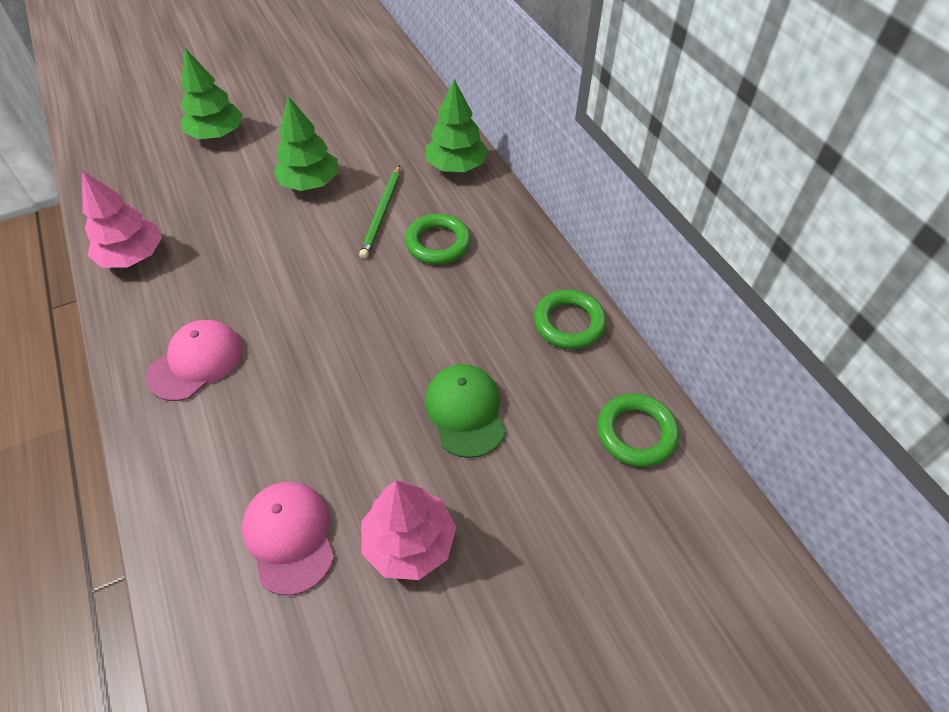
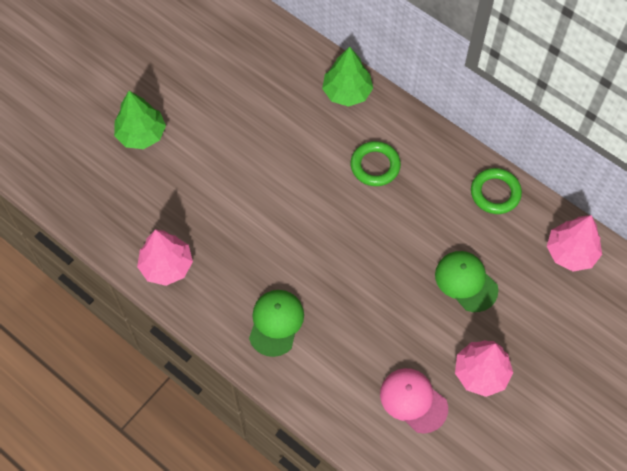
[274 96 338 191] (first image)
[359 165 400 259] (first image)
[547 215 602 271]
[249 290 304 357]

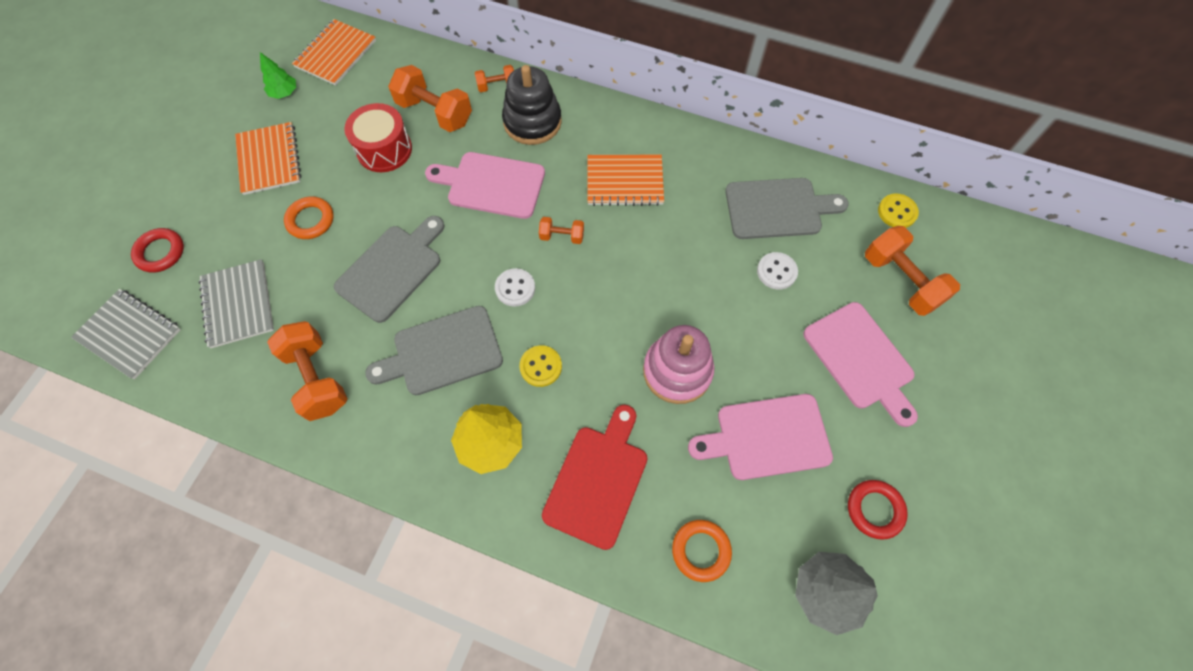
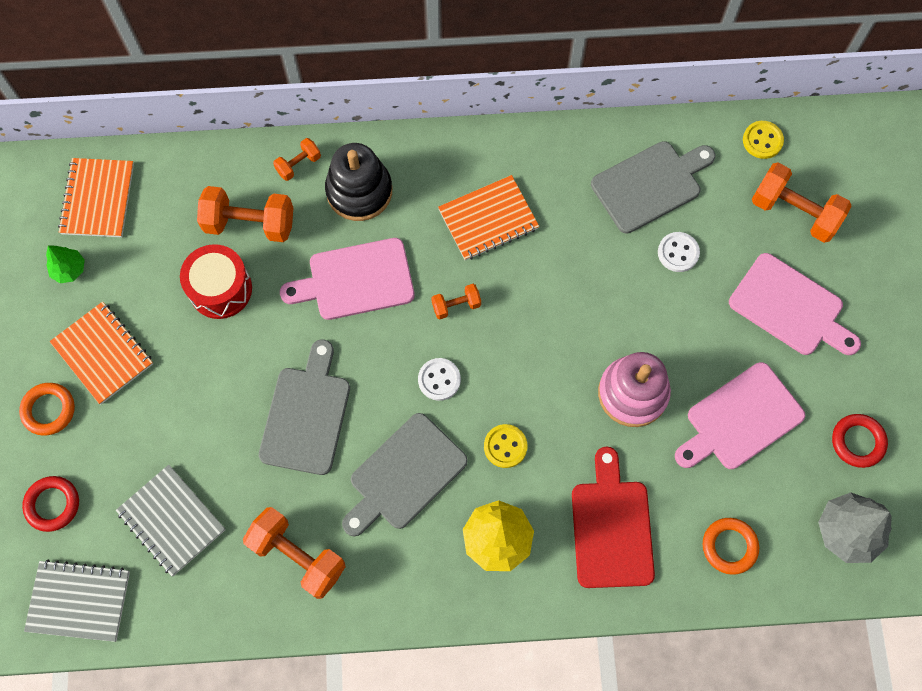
[19 383 75 435]

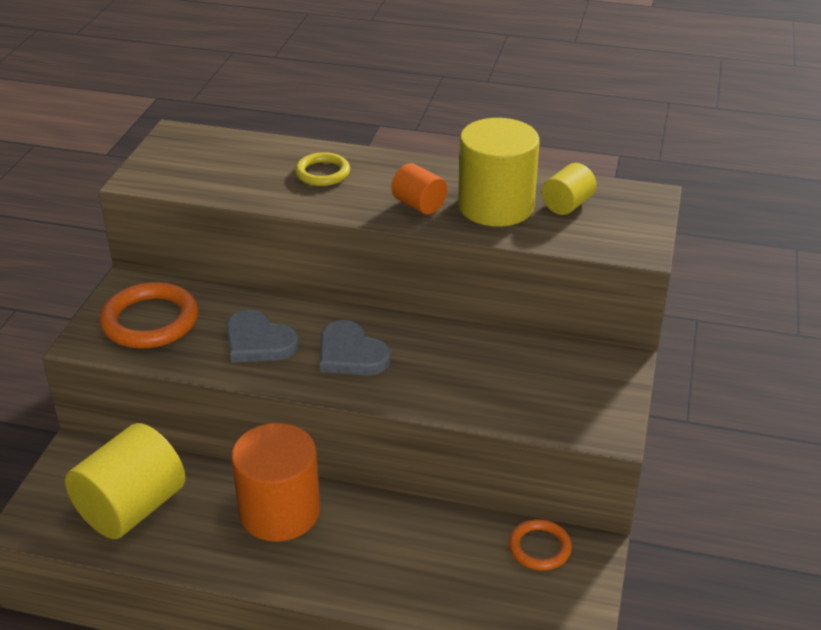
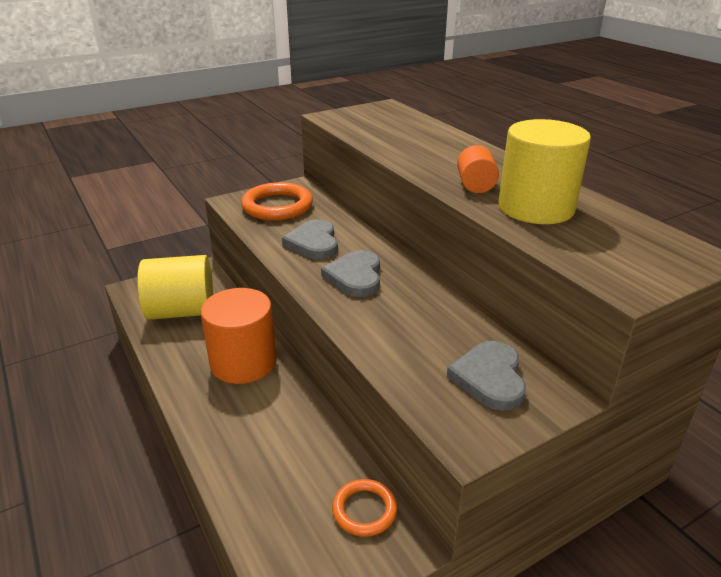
[295 152 350 186] (first image)
[541 163 596 215] (first image)
[447 341 526 411]

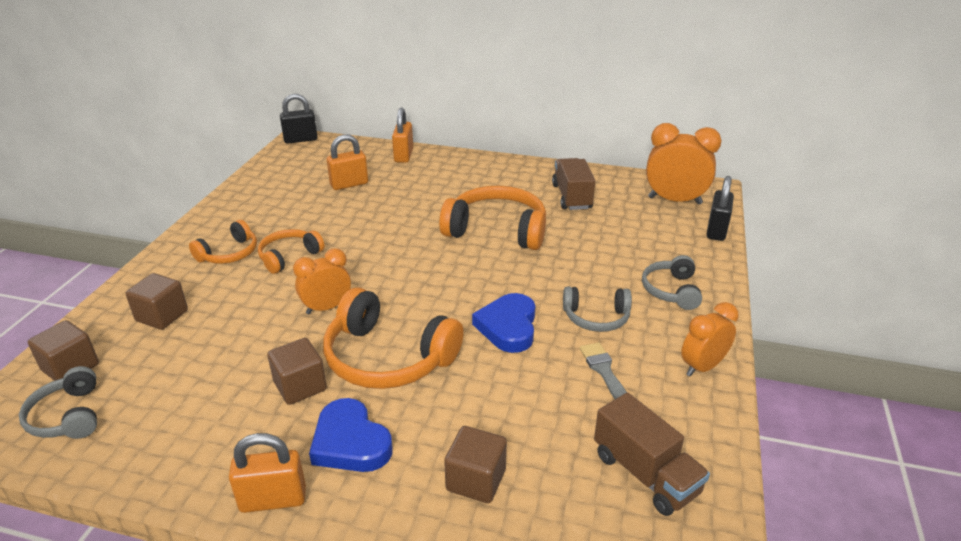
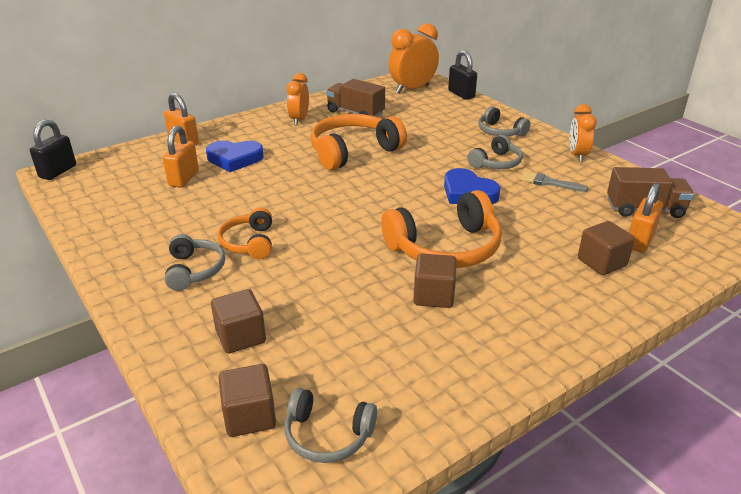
[629 183 663 253]
[286 73 309 125]
[206 141 264 172]
[165 234 225 291]

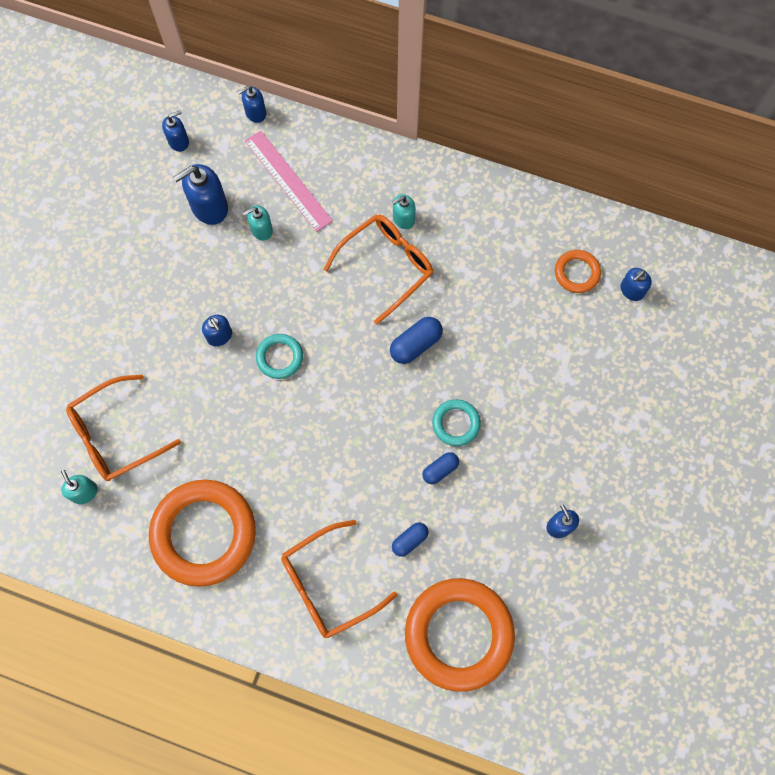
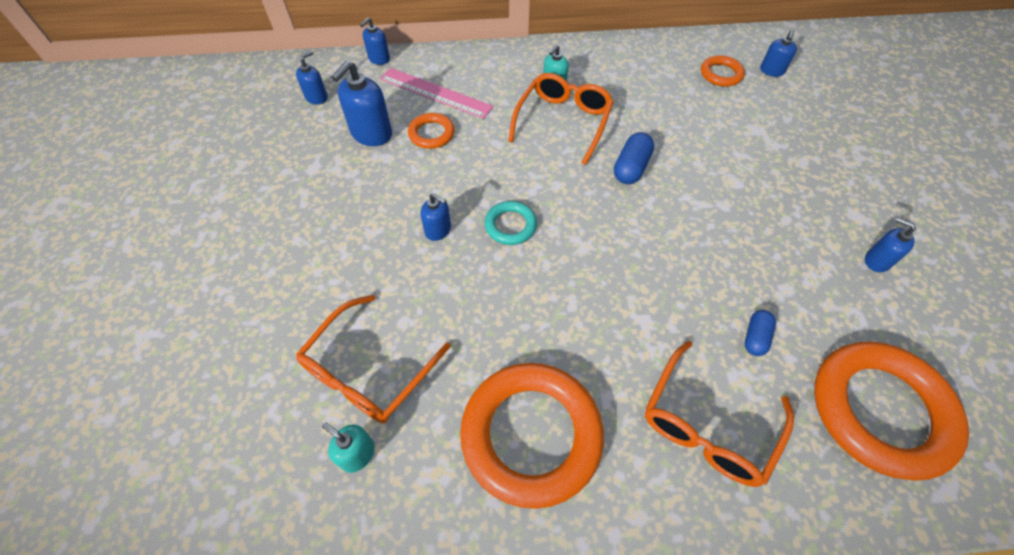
[423 452 459 484] (first image)
[432 399 481 446] (first image)
[408 113 454 149]

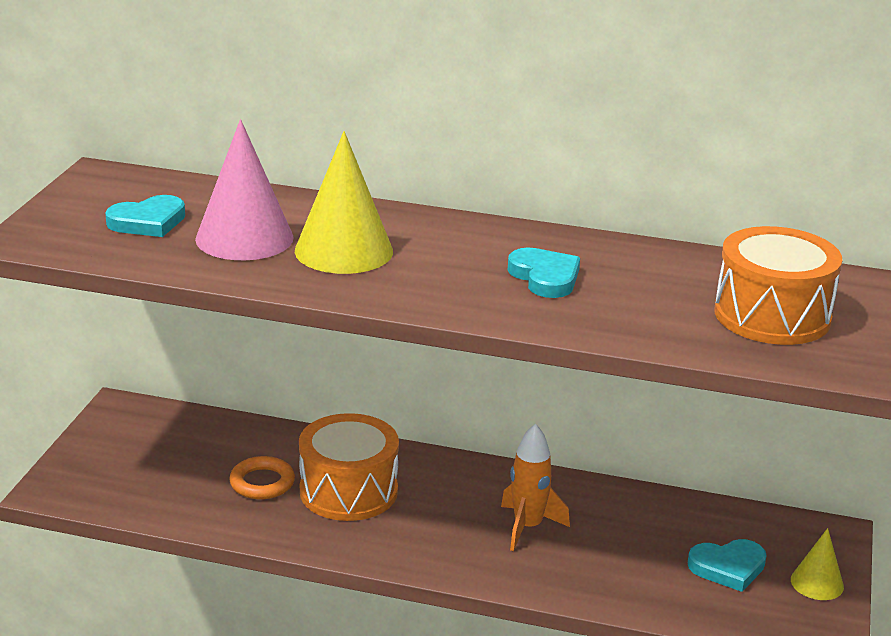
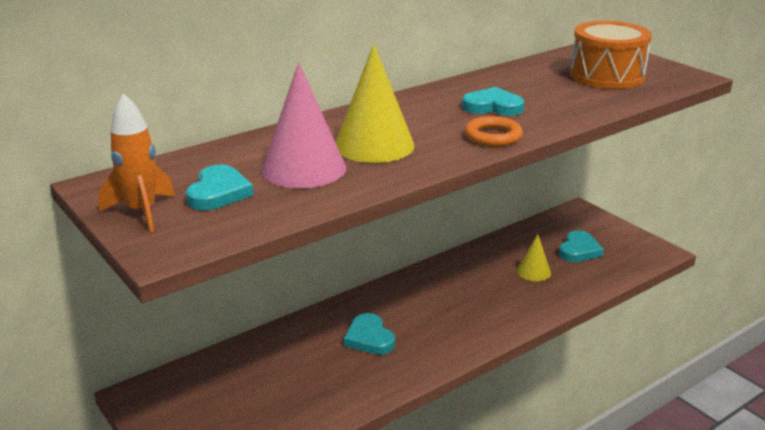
[465 116 523 147]
[98 93 175 232]
[517 234 551 281]
[344 313 395 355]

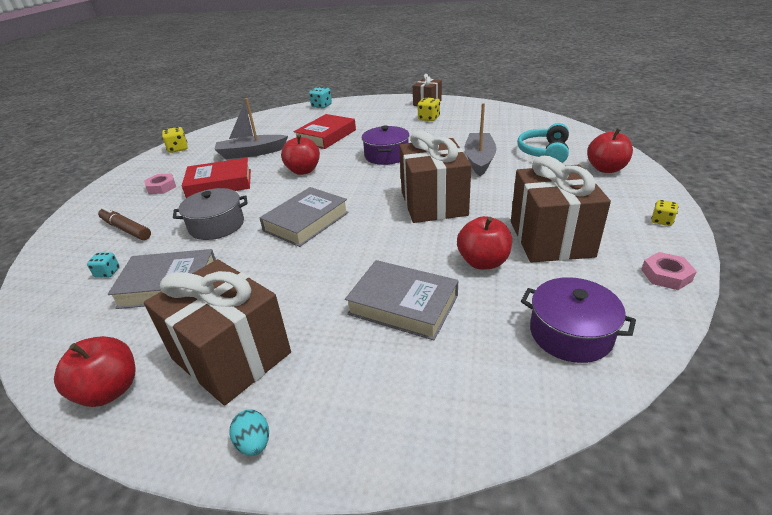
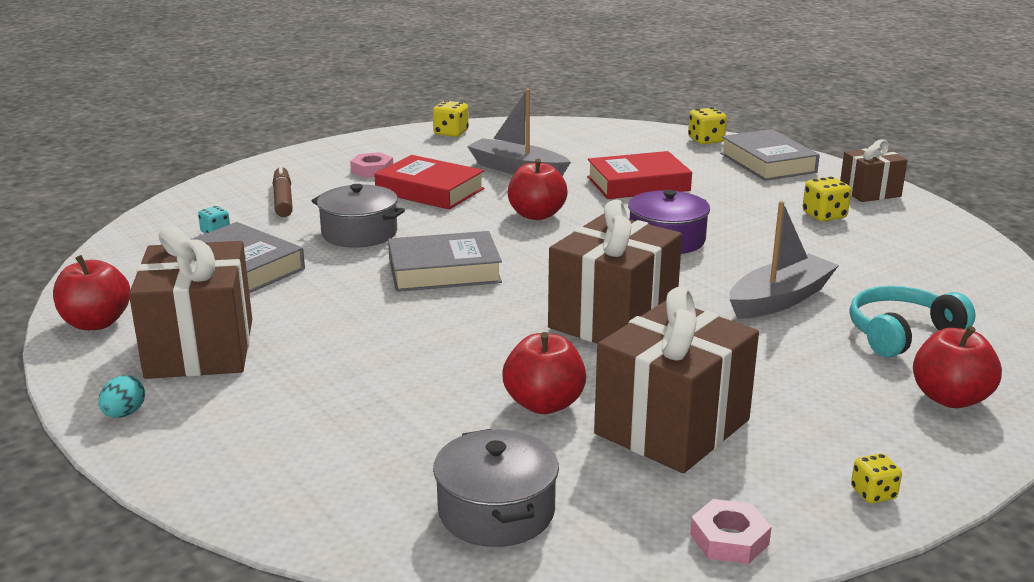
[720 129 820 181]
[688 107 727 144]
[433 429 559 547]

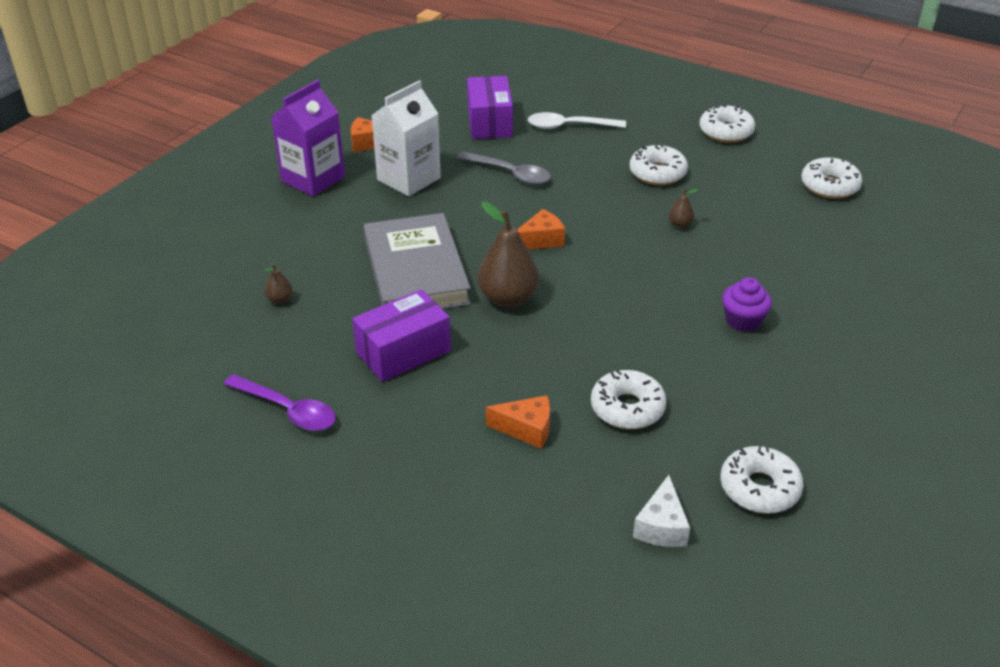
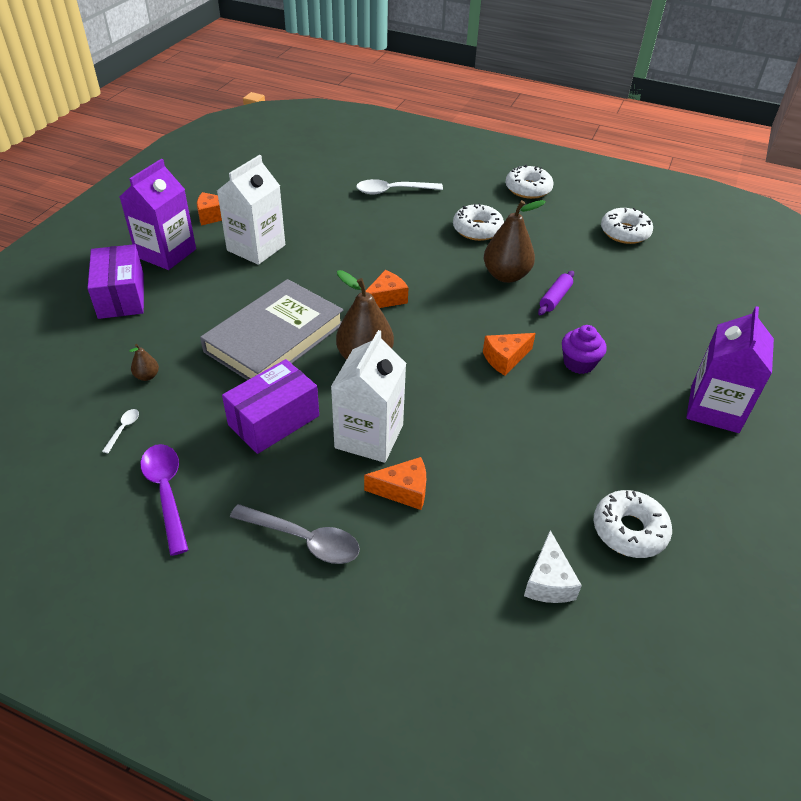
[591 370 667 429] (first image)
[102 409 139 453]
[331 330 406 463]
[483 333 536 376]
[538 271 574 315]
[686 306 774 433]
[230 504 360 564]
[87 244 144 319]
[141 444 189 556]
[200 279 344 380]
[484 200 546 283]

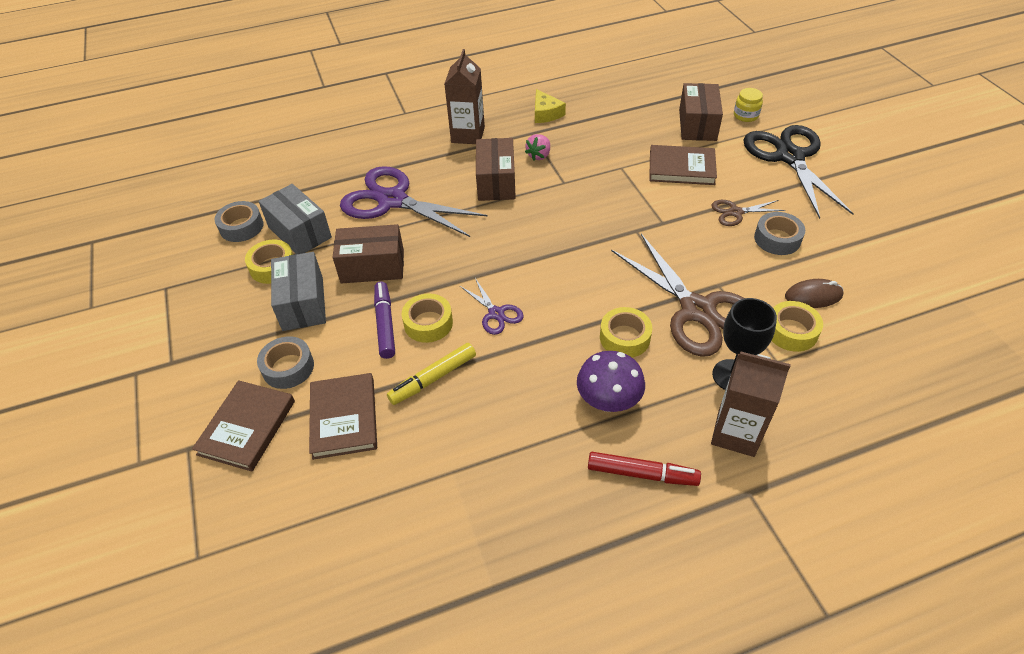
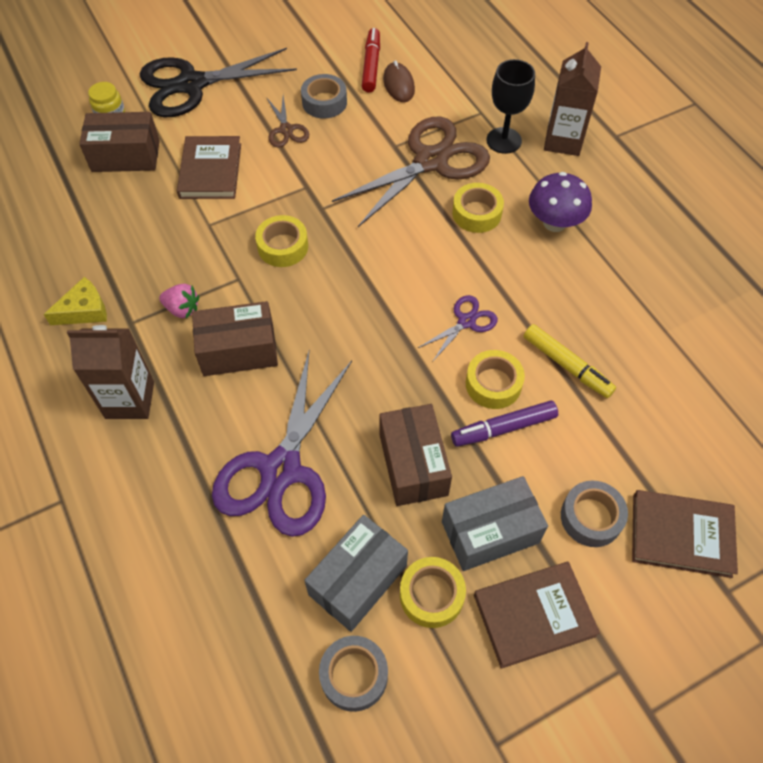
[474 562 600 669]
[362 28 380 93]
[255 215 308 267]

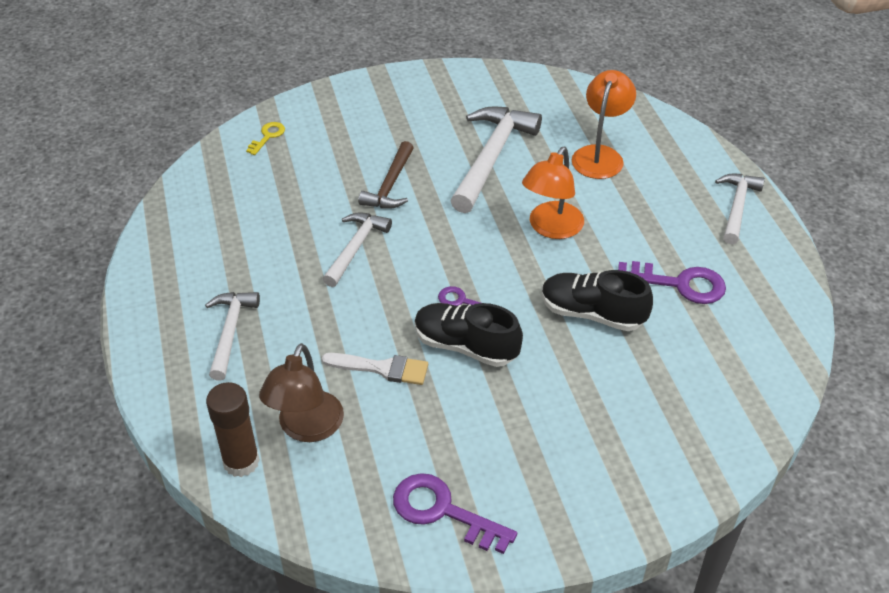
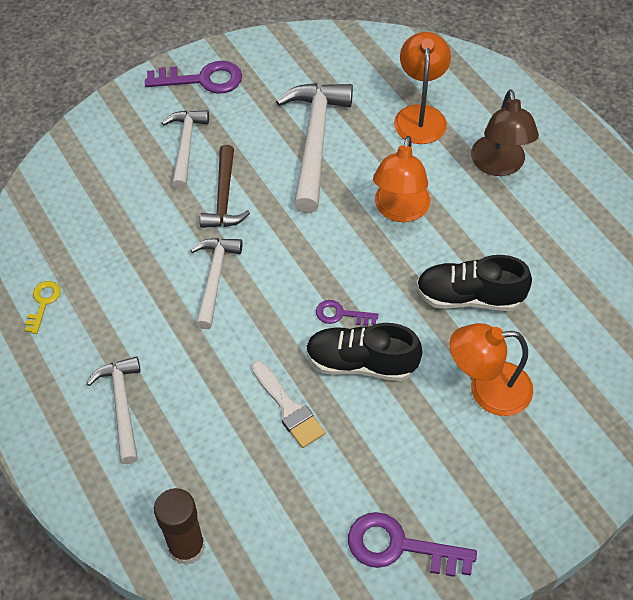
[449 323 533 416]
[25 281 61 334]
[471 89 539 176]
[145 61 242 94]
[162 110 209 189]
[252 361 325 448]

